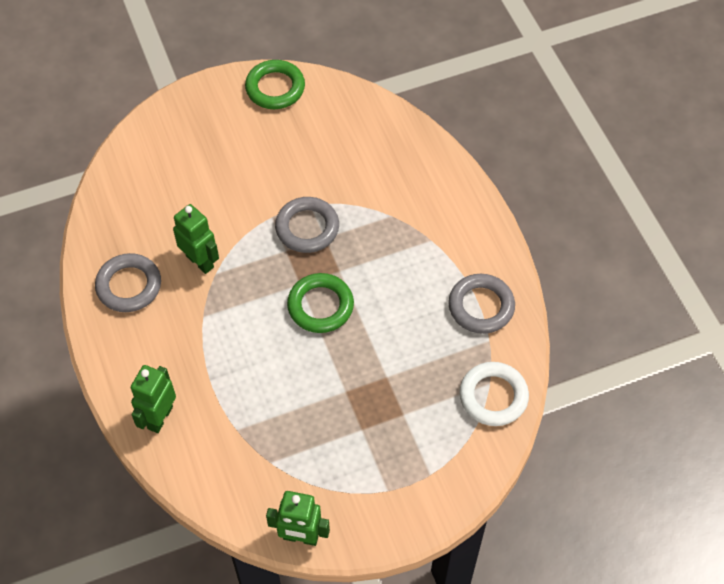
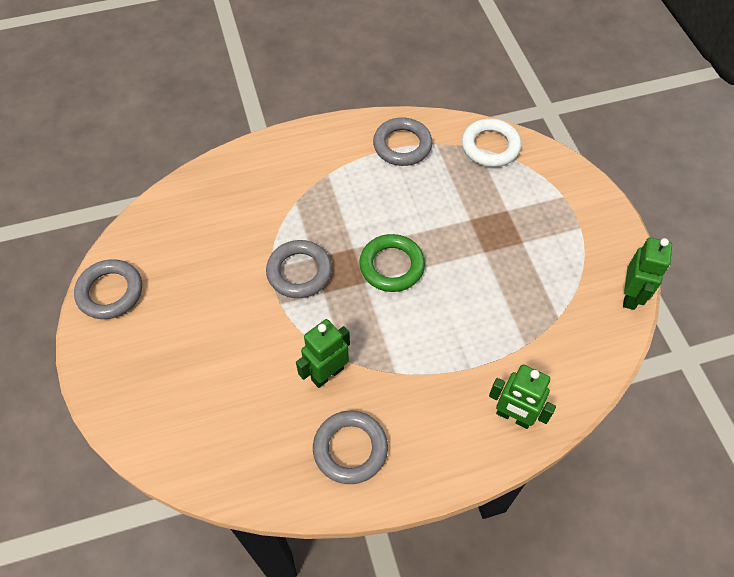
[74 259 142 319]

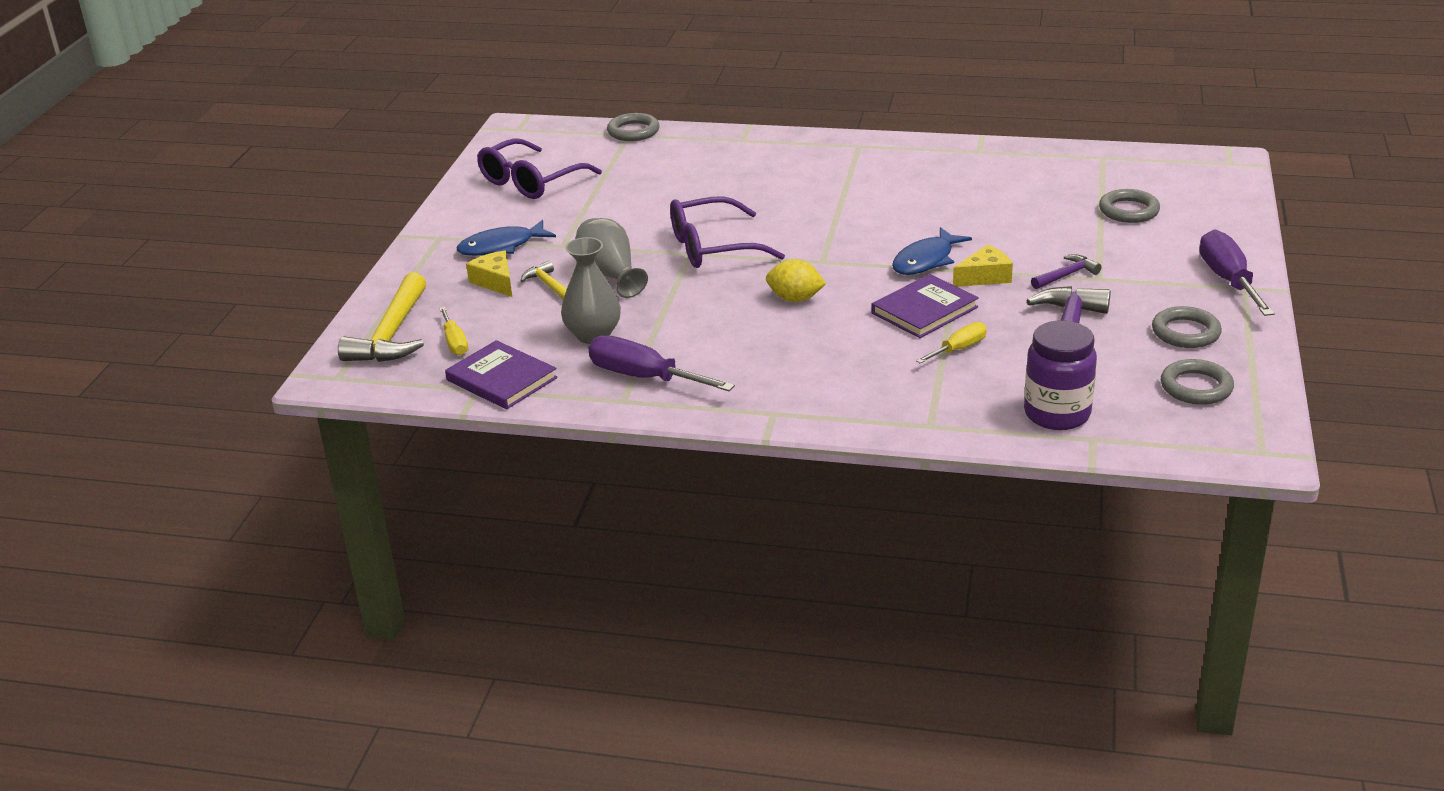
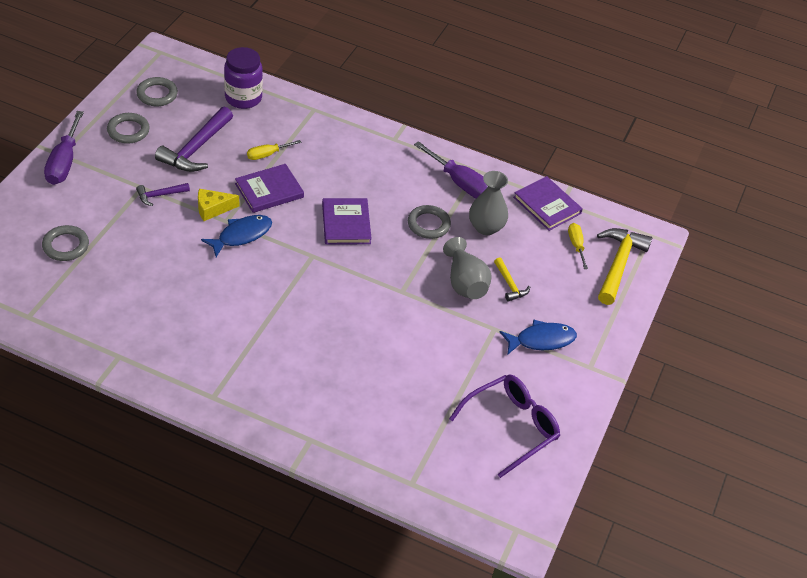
[466 250 512 297] (first image)
[670 196 785 268] (first image)
[408 205 451 239]
[322 198 372 245]

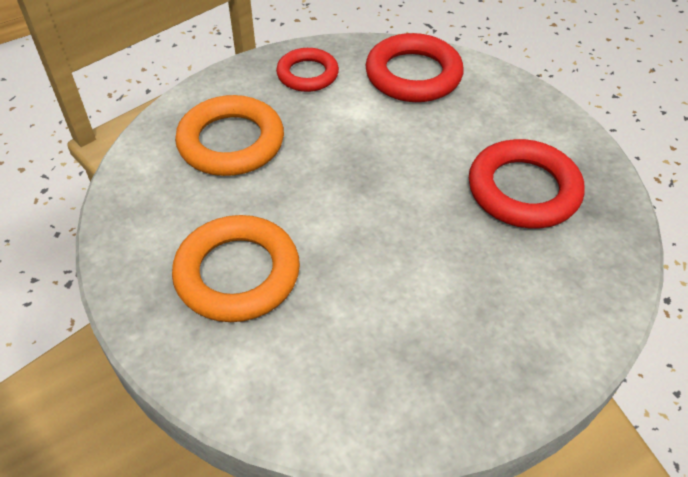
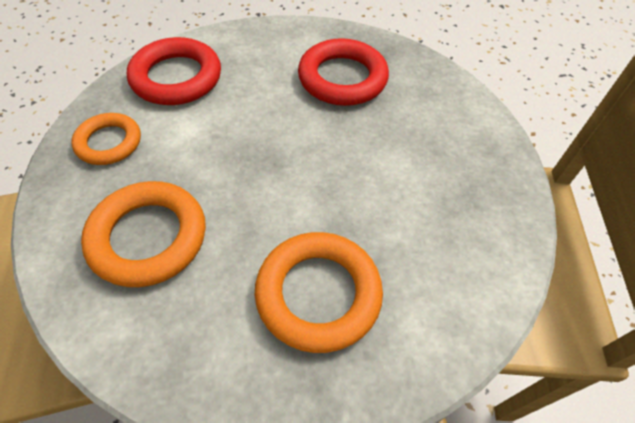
[72 113 141 165]

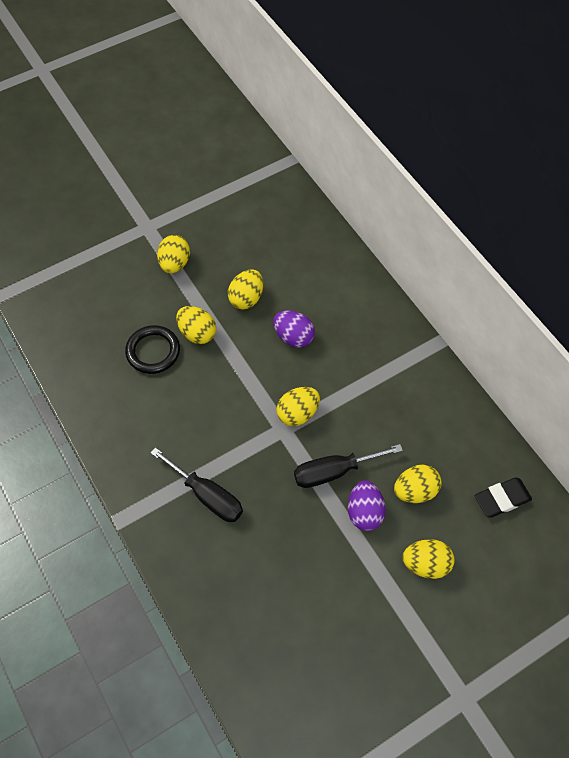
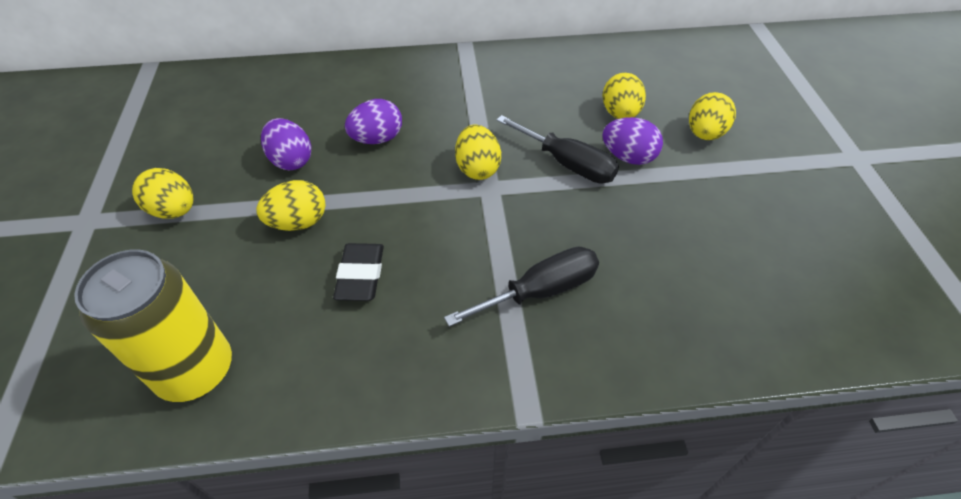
[125 325 180 374] (first image)
[74 250 232 402]
[333 243 384 301]
[261 118 311 170]
[496 115 619 183]

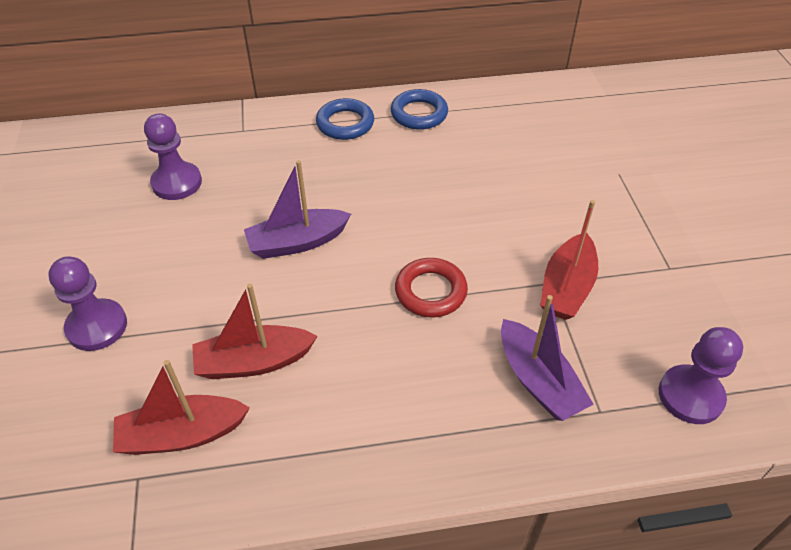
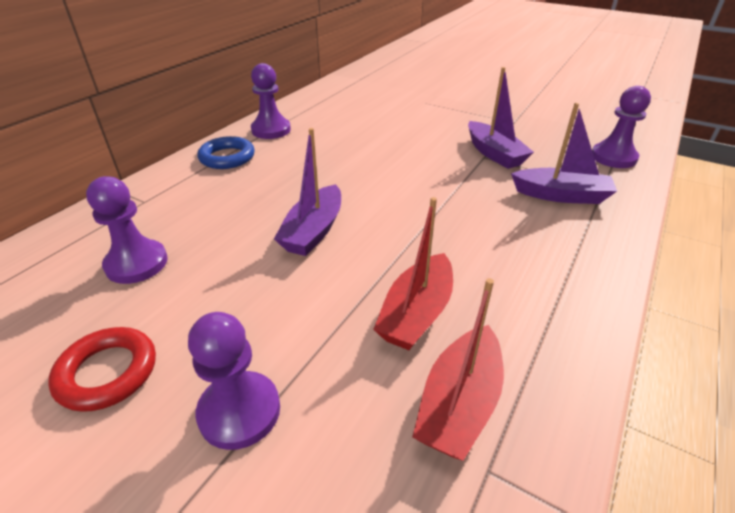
[48 327 156 412]
[251 63 291 139]
[468 67 534 169]

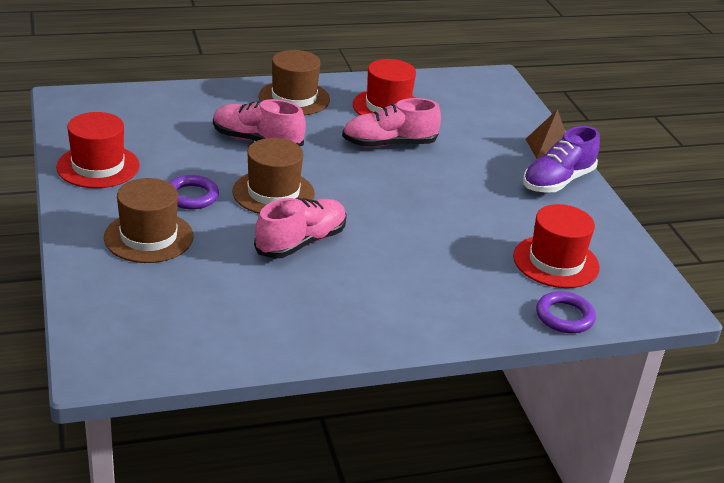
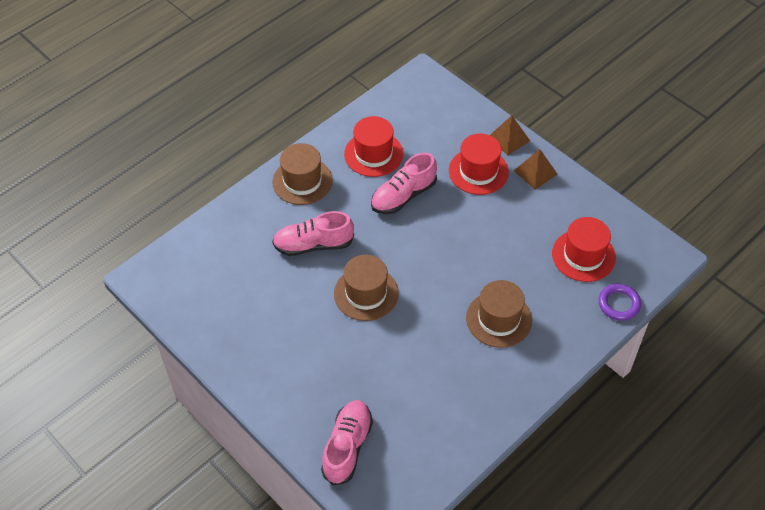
[169 175 219 209] (first image)
[449 134 509 195]
[466 280 532 348]
[321 400 373 486]
[514 149 558 190]

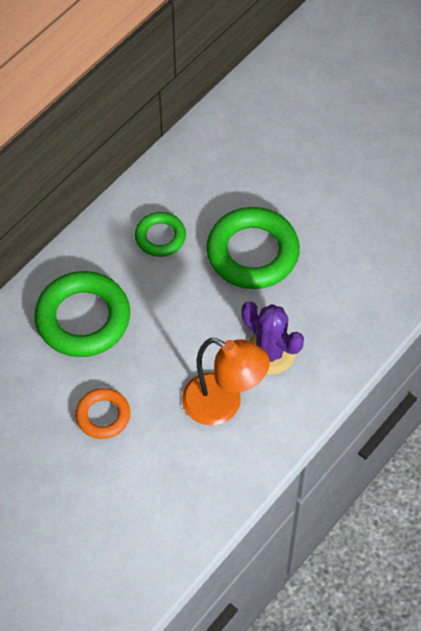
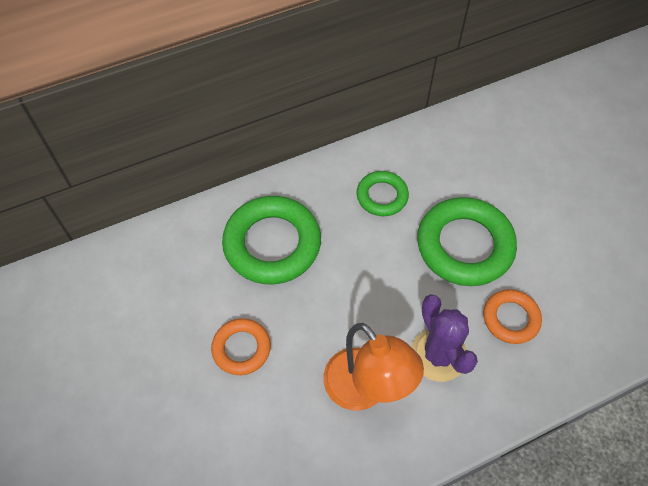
[483 289 542 344]

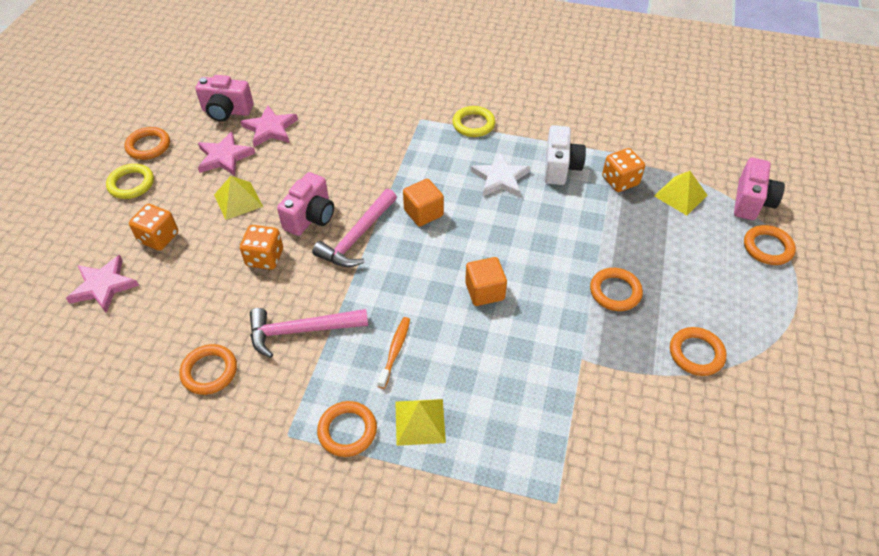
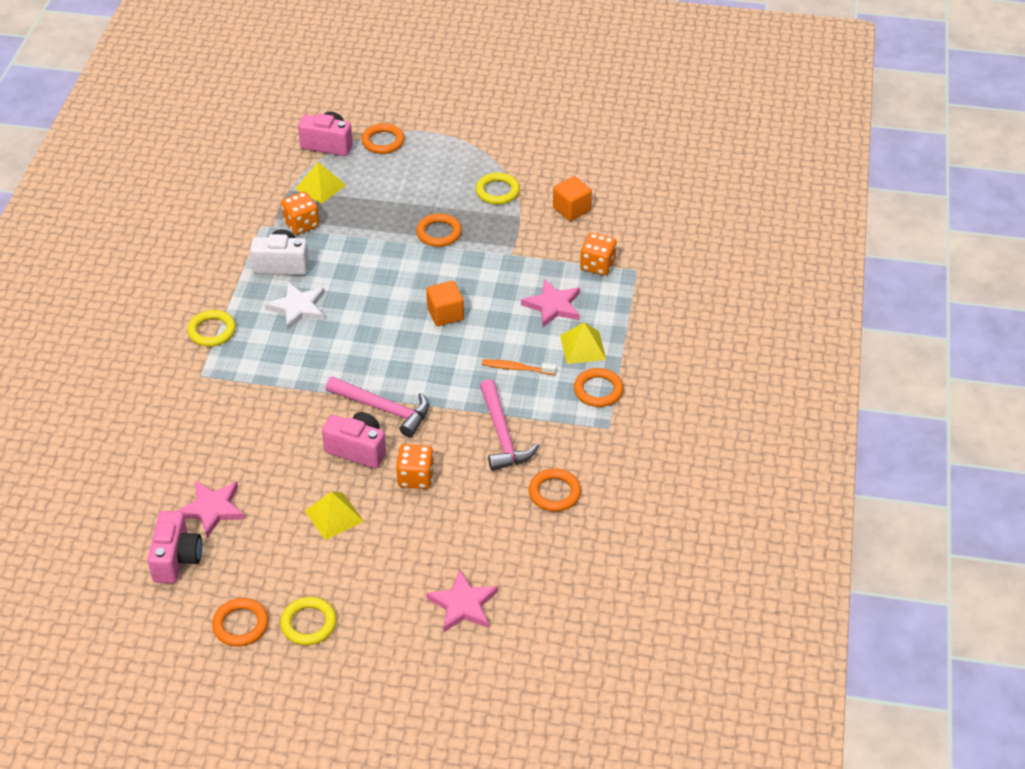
[580 233 617 276]
[521 279 580 327]
[553 176 592 221]
[476 172 520 205]

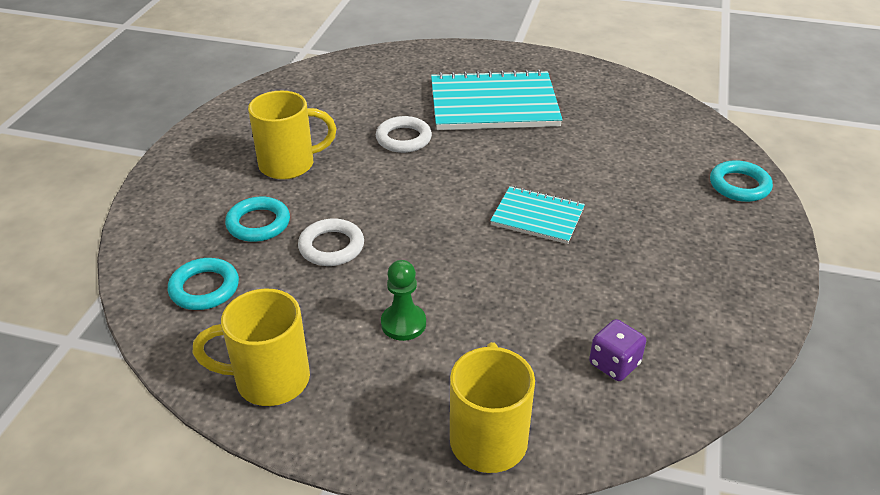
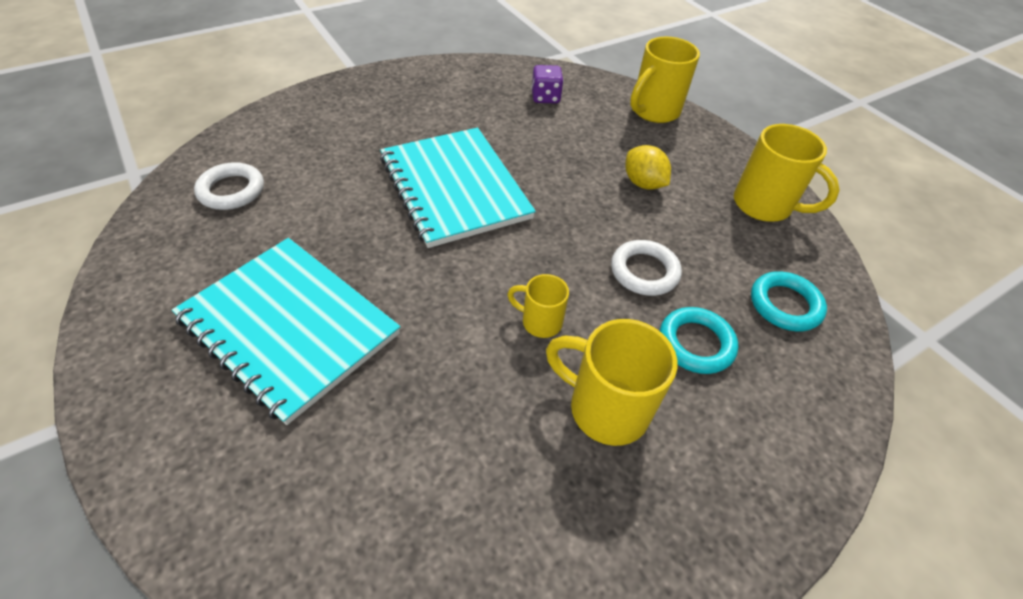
[710 160 773 202] (first image)
[507 274 569 338]
[194 162 264 210]
[625 145 671 190]
[380 128 536 248]

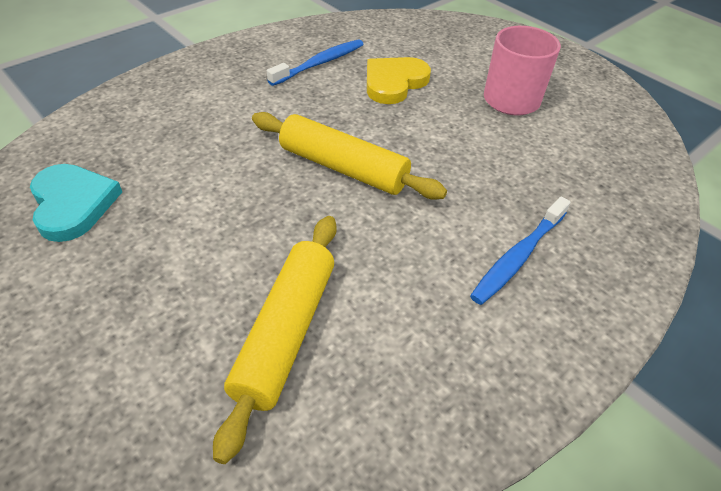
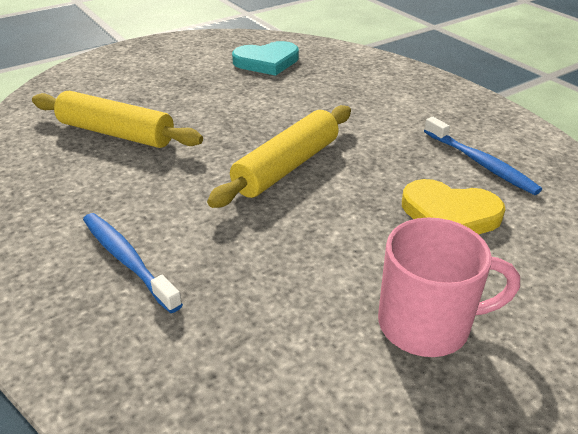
[402 179 506 234]

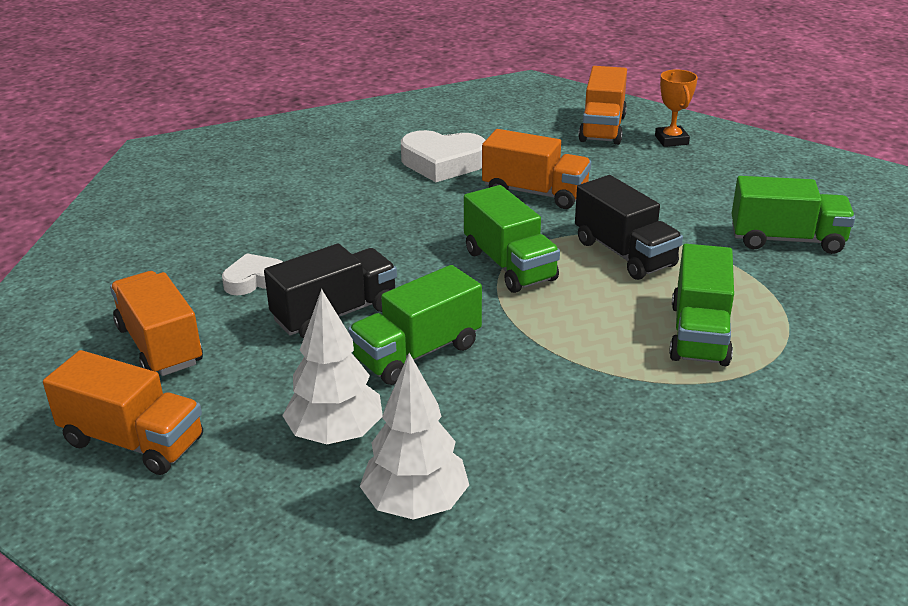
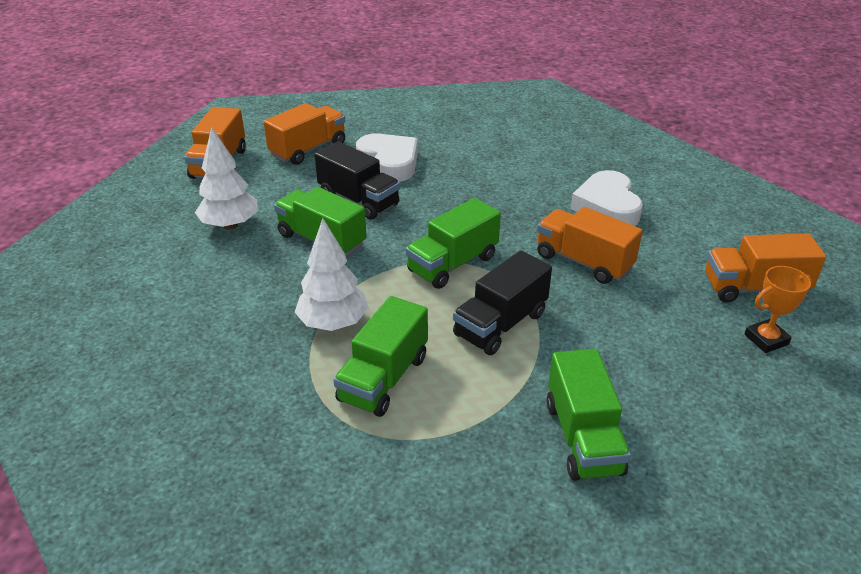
[295 218 369 331]
[537 207 643 284]
[333 296 428 417]
[356 134 418 182]

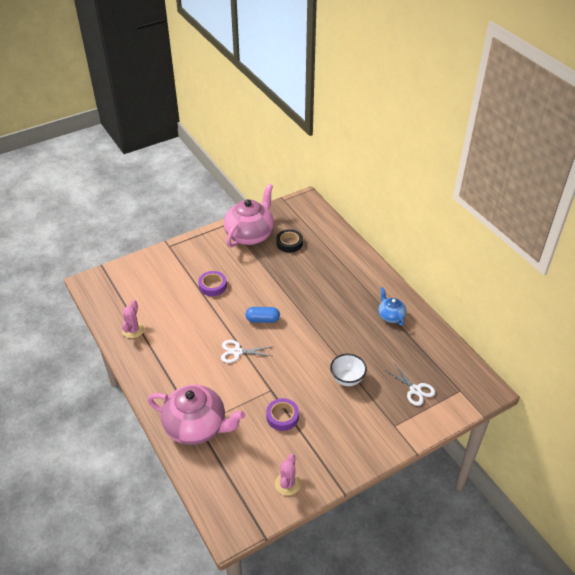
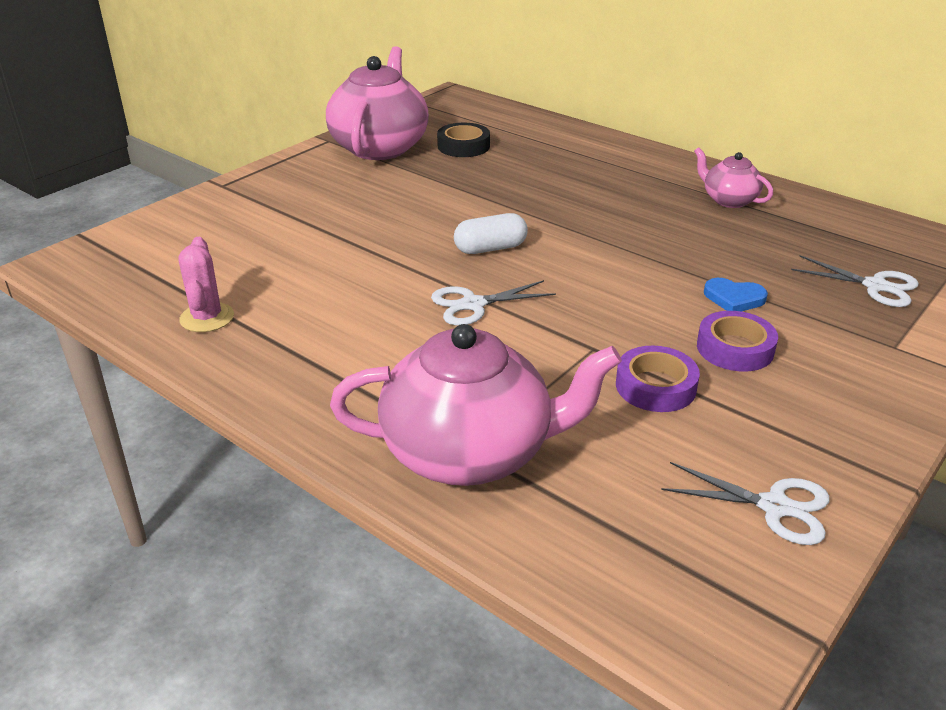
[697 311 778 372]
[661 462 830 545]
[704 278 768 311]
[454 213 528 254]
[694 147 773 208]

